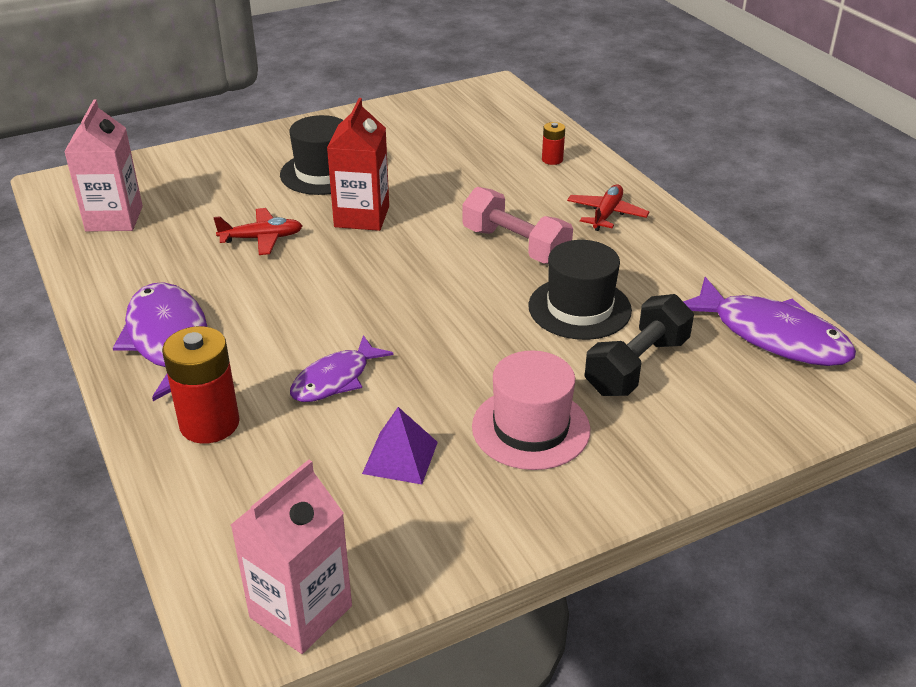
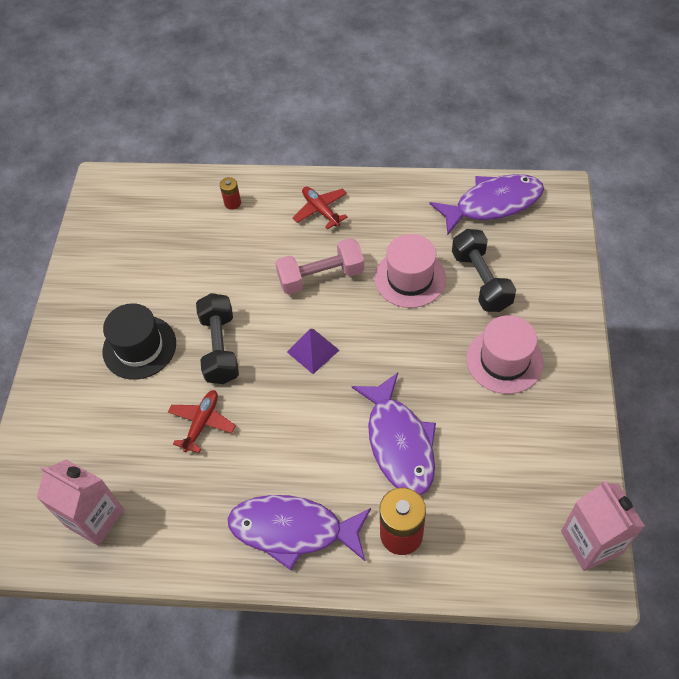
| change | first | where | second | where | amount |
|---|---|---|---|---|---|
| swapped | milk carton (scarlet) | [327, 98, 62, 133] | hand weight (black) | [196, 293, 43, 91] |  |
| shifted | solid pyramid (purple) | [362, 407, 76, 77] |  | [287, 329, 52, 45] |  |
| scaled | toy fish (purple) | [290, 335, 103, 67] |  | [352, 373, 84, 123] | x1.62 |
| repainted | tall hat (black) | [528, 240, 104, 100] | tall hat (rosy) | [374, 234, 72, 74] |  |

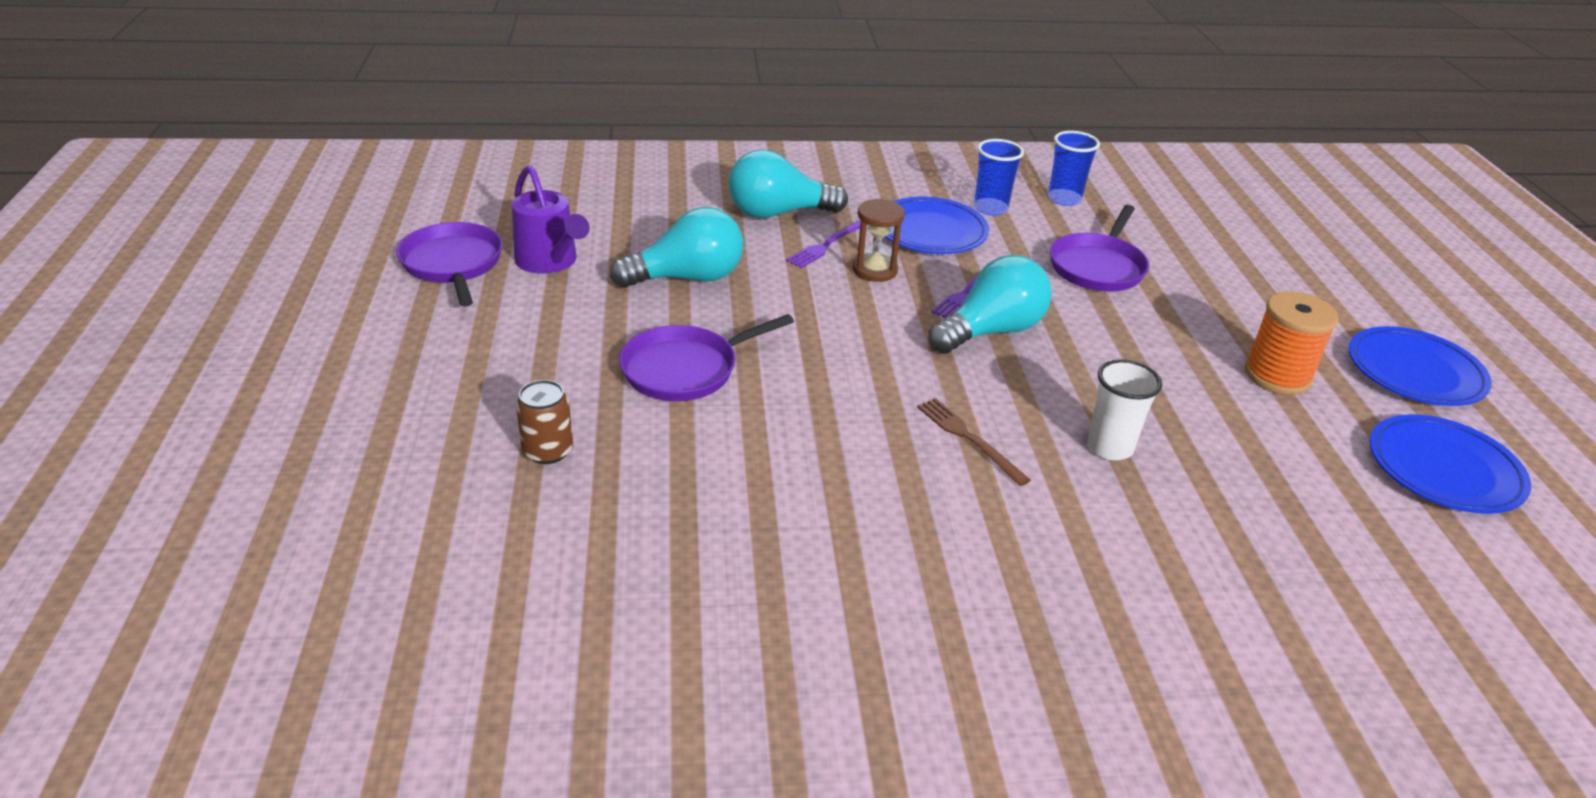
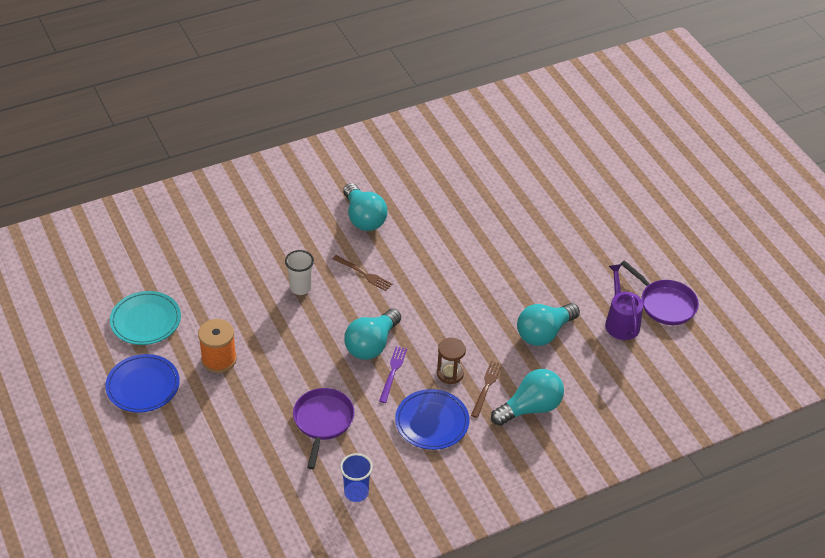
| change | first | where | second | where | amount |
|---|---|---|---|---|---|
| repainted | dinner plate (blue) | [1370, 414, 161, 100] | dinner plate (turquoise) | [110, 291, 71, 54] |  |
| new |  |  | light bulb (turquoise) | [343, 183, 45, 48] |  |
| repainted | dinner fork (purple) | [786, 220, 75, 48] | dinner fork (brown) | [471, 361, 31, 57] |  |
| rotated | watering can (purple) | [511, 165, 78, 109] |  | [605, 264, 38, 76] | 45 degrees clockwise |
| gone | soda can (brown) | [516, 380, 57, 84] |  |  |  |
| gone | pan (purple) | [619, 314, 175, 87] |  |  |  |
| gone | tumbler (blue) | [974, 139, 50, 77] |  |  |  |

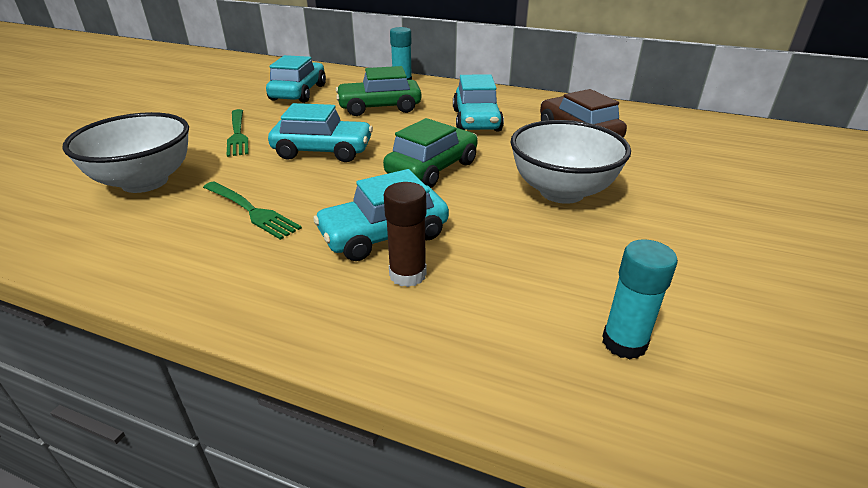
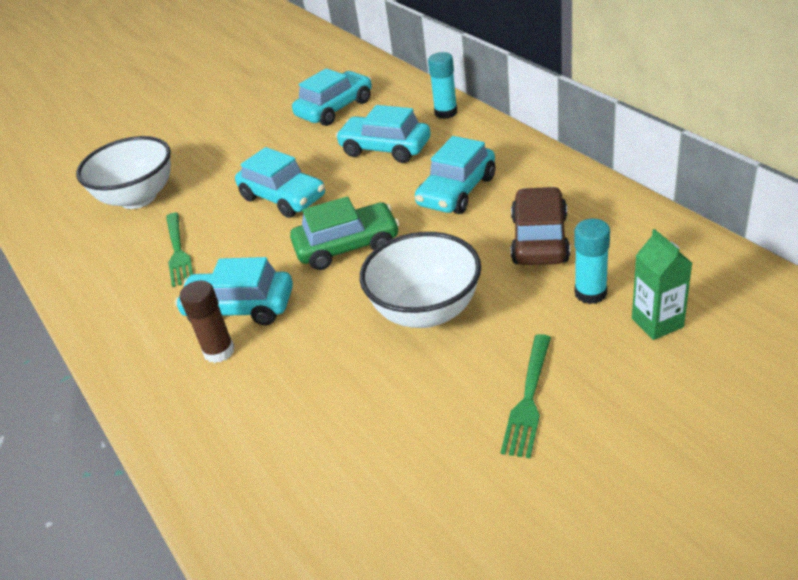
| change | first | where | second | where | amount |
|---|---|---|---|---|---|
| repainted | toy car (emerald) | [336, 66, 85, 50] | toy car (turquoise) | [335, 105, 96, 58] |  |
| shifted | dinner fork (emerald) | [227, 109, 22, 48] |  | [501, 334, 50, 124] |  |
| shifted | glue stick (turquoise) | [602, 239, 76, 120] |  | [574, 219, 36, 85] |  |
| new |  |  | milk carton (emerald) | [632, 229, 60, 111] |  |

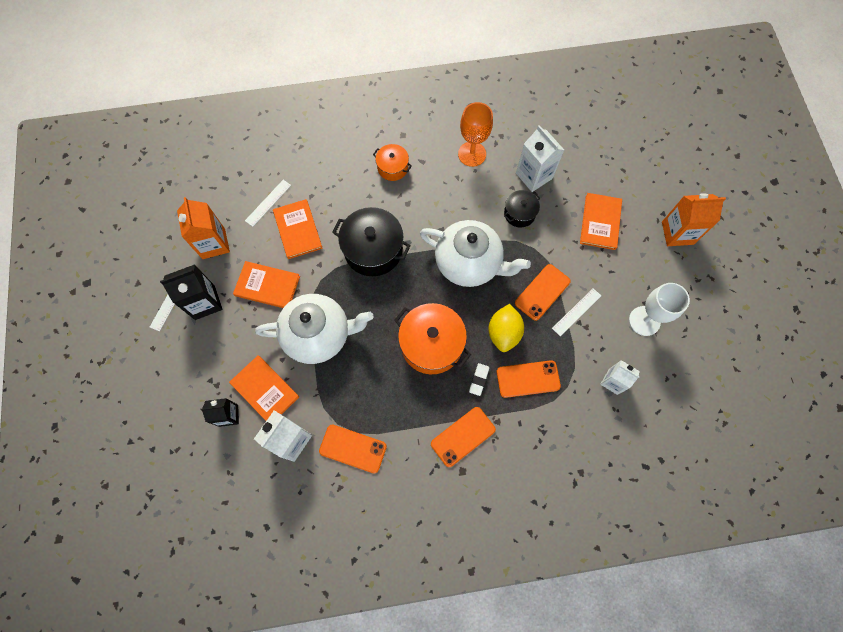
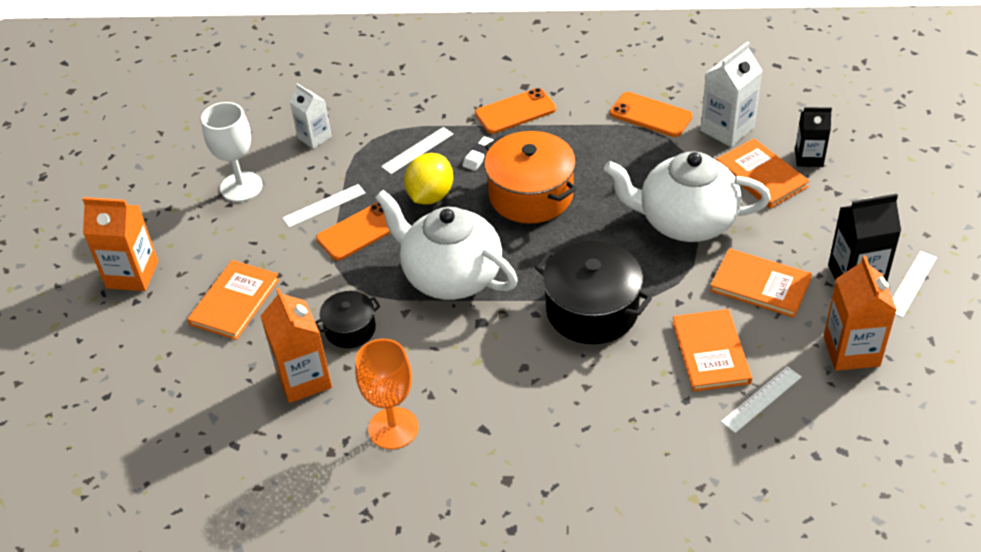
| change | first | where | second | where | amount |
|---|---|---|---|---|---|
| repainted | milk carton (pure white) | [516, 125, 48, 67] | milk carton (orange) | [261, 288, 71, 115] |  |
| swapped | mobile phone (orange) | [497, 360, 64, 38] | ruler (pure white) | [381, 127, 72, 47] |  |
| gone | pot (orange) | [373, 144, 39, 37] |  |  |  |

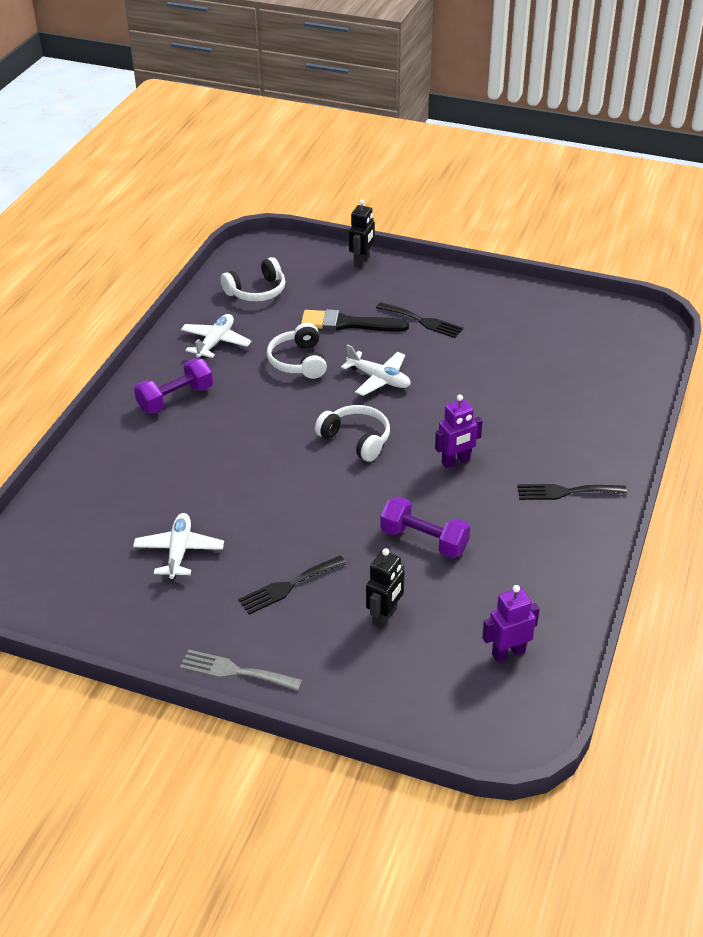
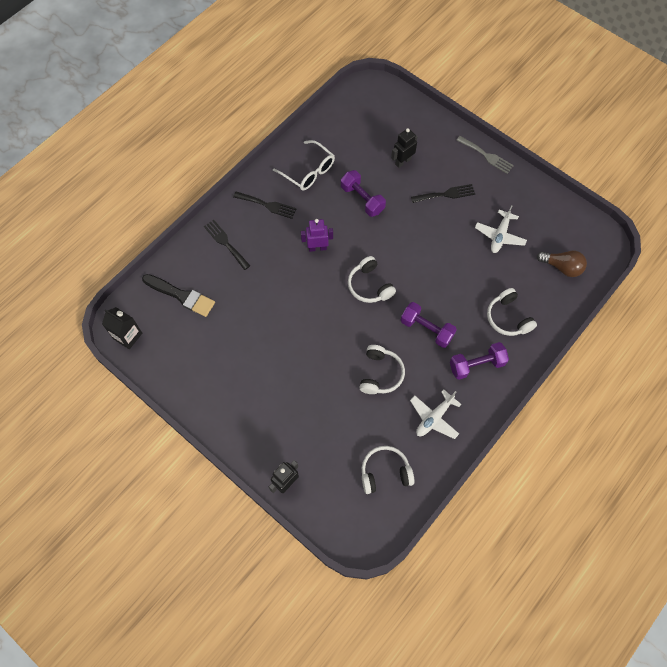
| change | first | where | second | where | amount |
|---|---|---|---|---|---|
| new |  |  | milk carton (black) | [102, 307, 40, 42] |  |
| shifted | brush (black) | [301, 309, 108, 23] |  | [142, 274, 73, 43] |  |
| shifted | dinner fork (black) | [376, 302, 87, 36] |  | [204, 220, 46, 50] |  |
| new |  |  | spectacles (pure white) | [273, 140, 62, 51] |  |
| new |  |  | hand weight (purple) | [401, 302, 56, 46] |  |
| new |  |  | headphones (pure white) | [487, 288, 50, 48] |  |
| new |  |  | light bulb (brown) | [537, 251, 50, 26] |  |
| gone | aeroplane (pure white) | [341, 344, 70, 52] |  |  |  |
| gone | robot (purple) | [482, 585, 58, 77] |  |  |  |

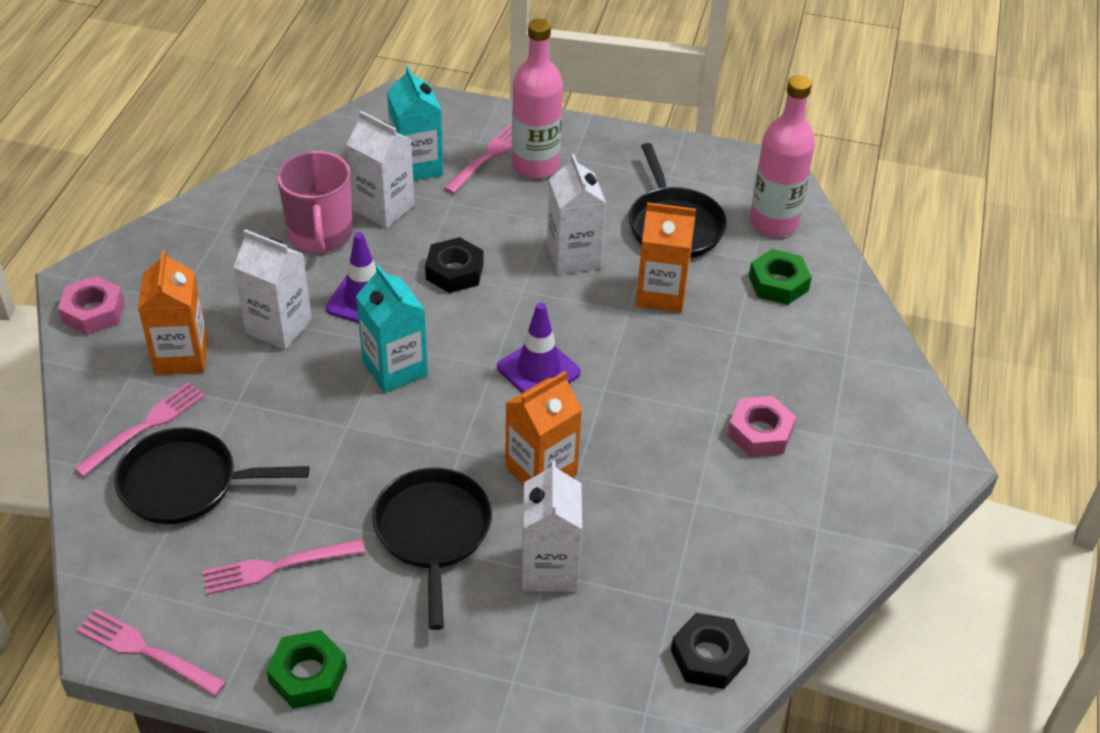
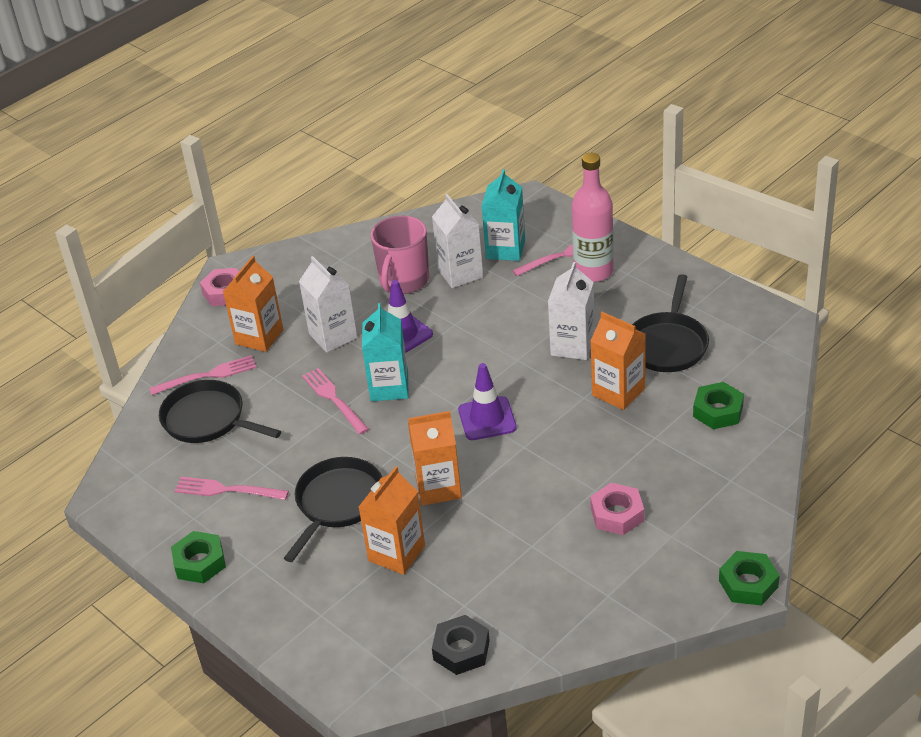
| change | first | where | second | where | amount |
|---|---|---|---|---|---|
| shifted | dinner fork (rosy) | [77, 608, 149, 88] |  | [302, 368, 67, 67] |  |
| repainted | milk carton (pure white) | [522, 461, 60, 131] | milk carton (orange) | [359, 466, 66, 109] |  |
| new |  |  | nut (emerald) | [719, 551, 61, 55] |  |
| gone | nut (black) | [425, 237, 58, 56] |  |  |  |
| gone | bottle (rosy) | [750, 75, 65, 162] |  |  |  |

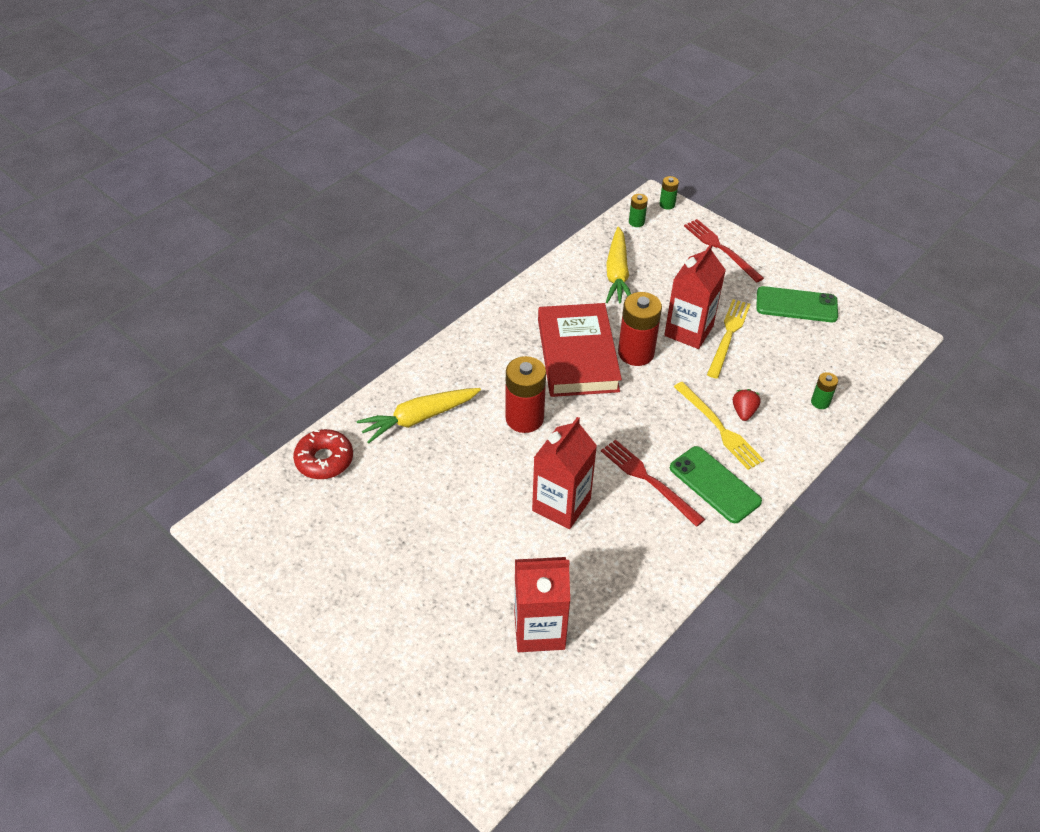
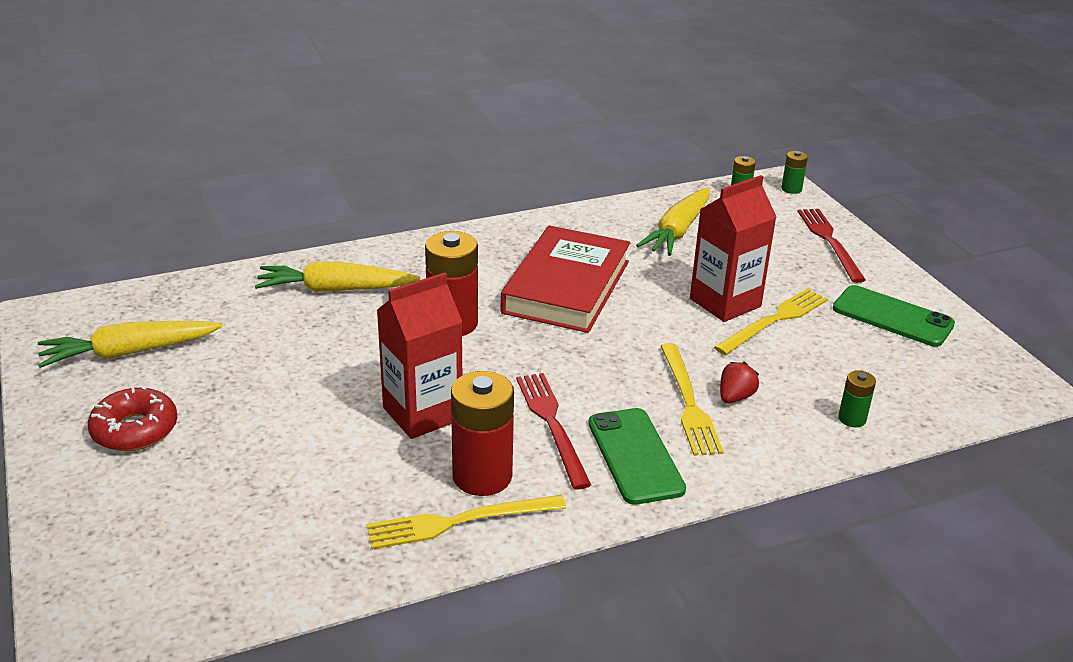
| change | first | where | second | where | amount |
|---|---|---|---|---|---|
| new |  |  | toy carrot (golden) | [38, 321, 185, 47] |  |
| shifted | doughnut (scarlet) | [293, 429, 60, 50] |  | [88, 385, 89, 66] |  |
| new |  |  | dinner fork (golden) | [367, 495, 199, 54] |  |
| shifted | power cell (scarlet) | [618, 292, 44, 74] |  | [451, 371, 63, 125] |  |
| gone | milk carton (scarlet) | [514, 557, 56, 95] |  |  |  |

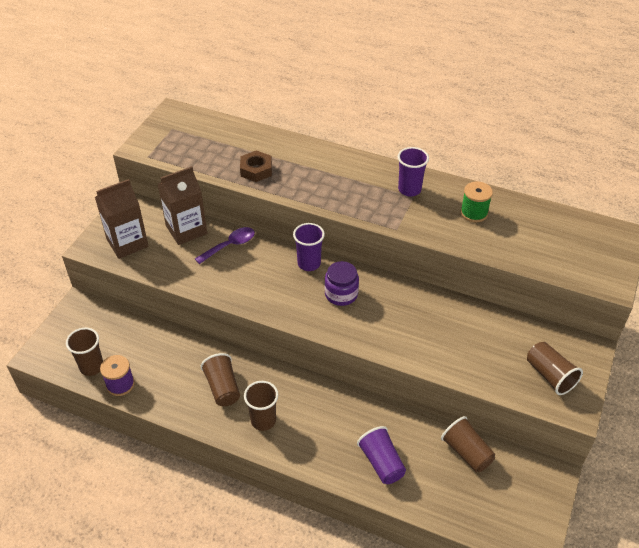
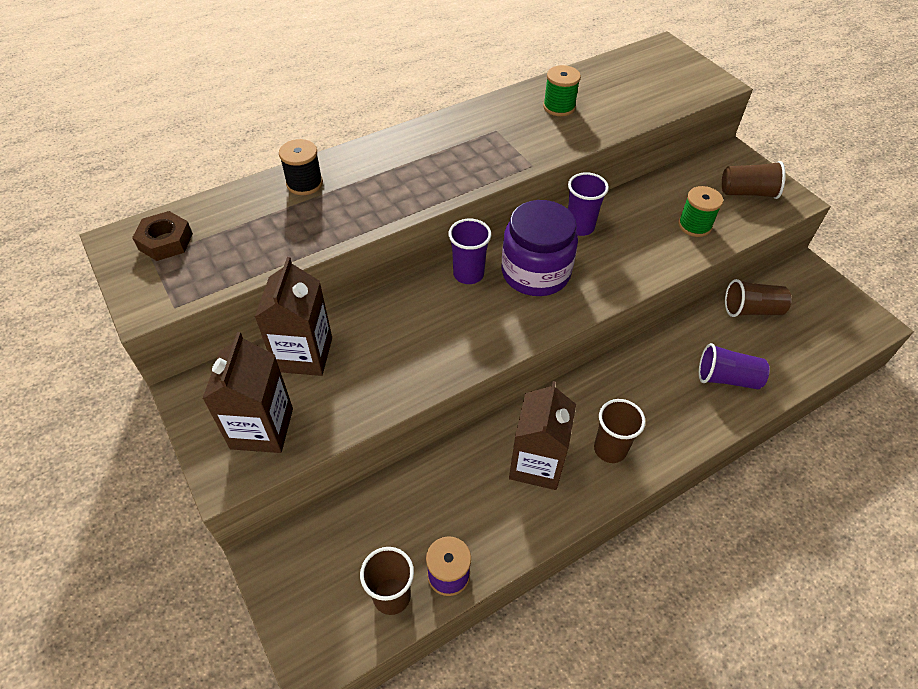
| change | first | where | second | where | amount |
|---|---|---|---|---|---|
| shifted | nut (brown) | [240, 150, 32, 32] |  | [132, 211, 61, 50] |  |
| new |  |  | spool (black) | [279, 139, 44, 56] |  |
| scaled | preserve jar (purple) | [324, 261, 35, 45] |  | [501, 200, 77, 96] | x1.63 |
| swapped | tumbler (brown) | [200, 353, 40, 53] | milk carton (brown) | [509, 381, 67, 109] |  |
| shifted | tumbler (purple) | [398, 147, 31, 49] |  | [568, 172, 41, 64] |  |
| new |  |  | spool (emerald) | [678, 186, 45, 51] |  |
| gone | teaspoon (purple) | [195, 227, 60, 37] |  |  |  |

